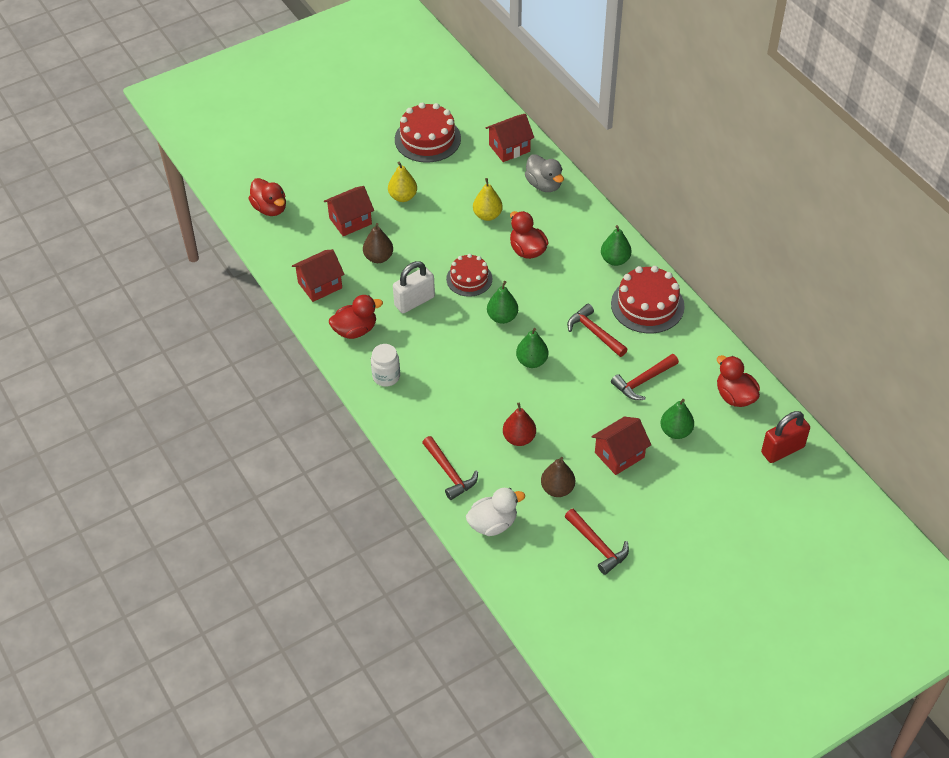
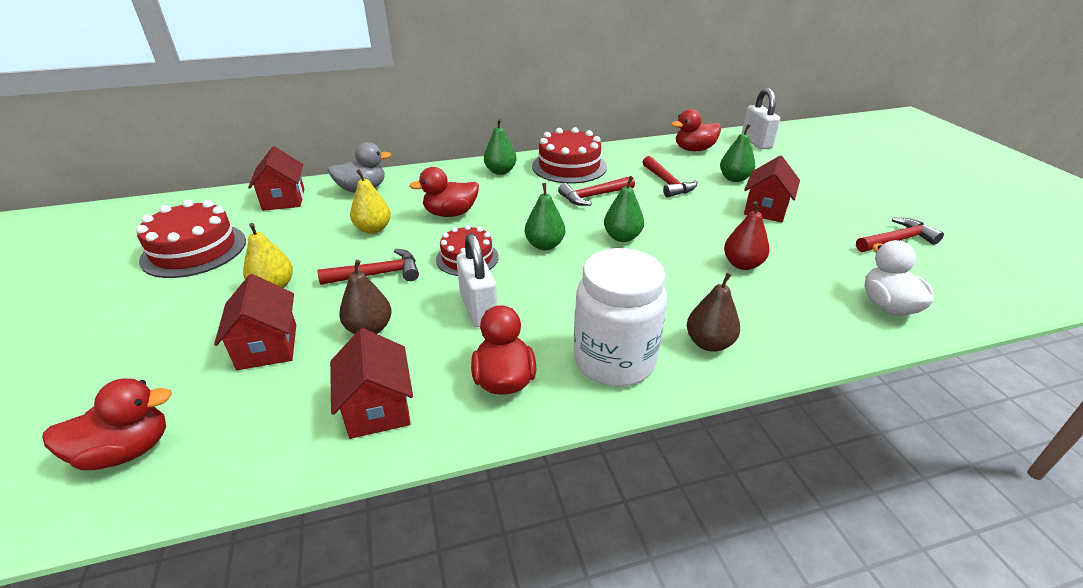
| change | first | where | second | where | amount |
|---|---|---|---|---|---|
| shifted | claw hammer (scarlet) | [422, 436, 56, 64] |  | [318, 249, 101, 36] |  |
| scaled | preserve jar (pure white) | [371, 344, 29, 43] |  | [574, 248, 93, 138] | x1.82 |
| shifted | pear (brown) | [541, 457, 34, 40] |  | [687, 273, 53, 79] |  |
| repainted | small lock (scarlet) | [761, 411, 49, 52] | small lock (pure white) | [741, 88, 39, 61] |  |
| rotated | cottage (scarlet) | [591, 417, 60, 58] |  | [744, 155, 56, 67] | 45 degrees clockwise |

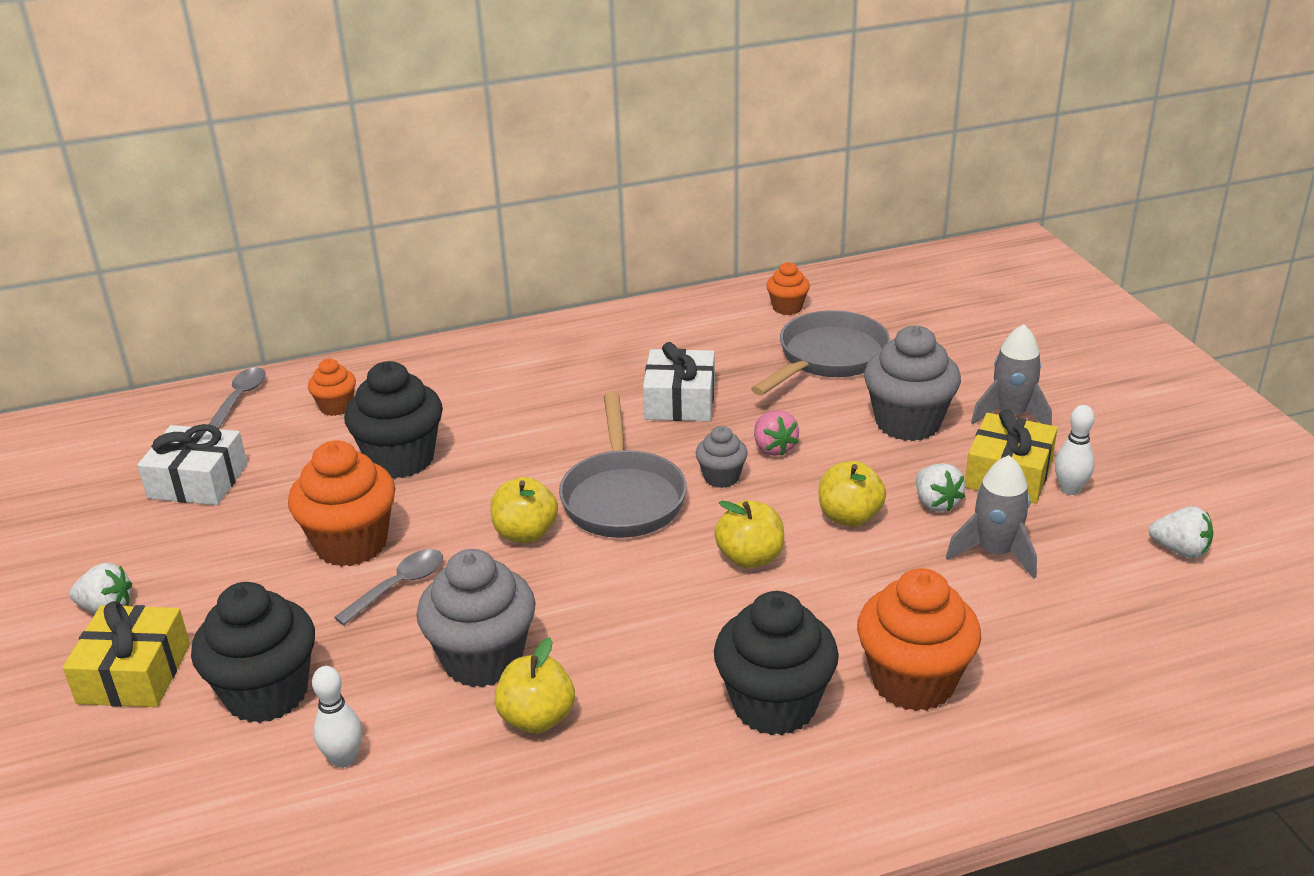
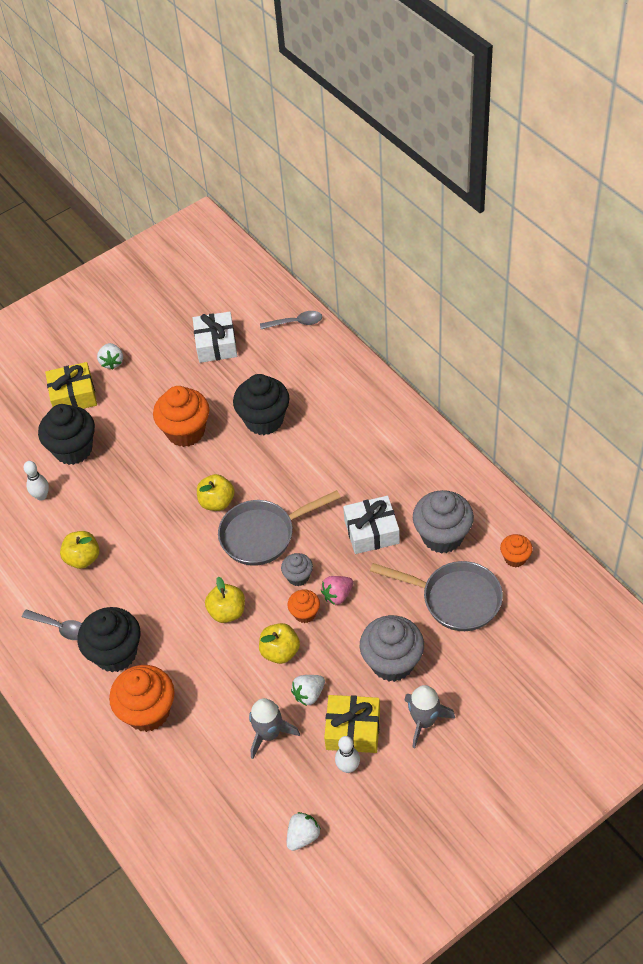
| change | first | where | second | where | amount |
|---|---|---|---|---|---|
| shifted | teaspoon (grey) | [334, 549, 109, 76] |  | [22, 609, 60, 31] |  |
| rotated | strawberry (pure white) | [1149, 506, 64, 53] |  | [287, 812, 34, 39] | 150 degrees counterclockwise |
| shifted | cupcake (orange) | [308, 359, 48, 57] |  | [288, 589, 32, 34] |  |
| shifted | cupcake (grey) | [416, 549, 120, 139] |  | [413, 490, 61, 64] |  |

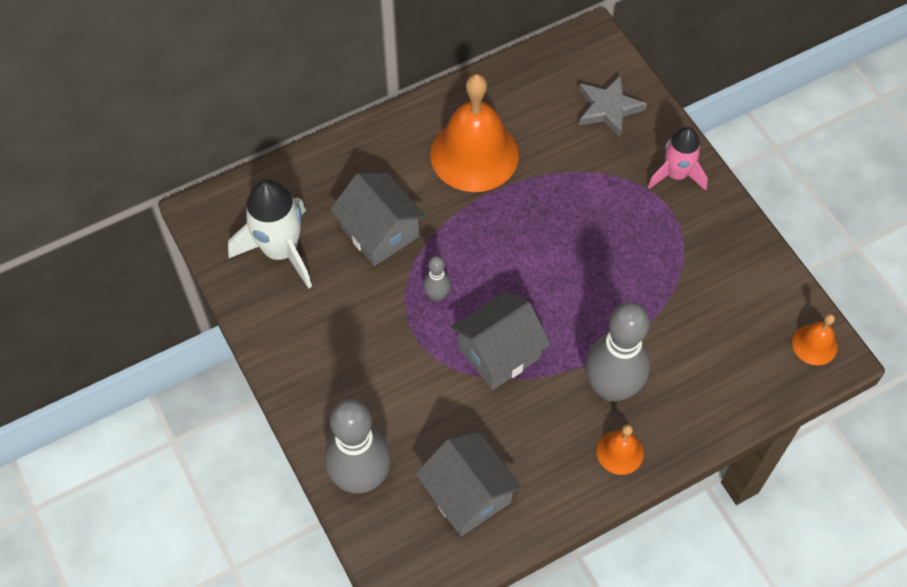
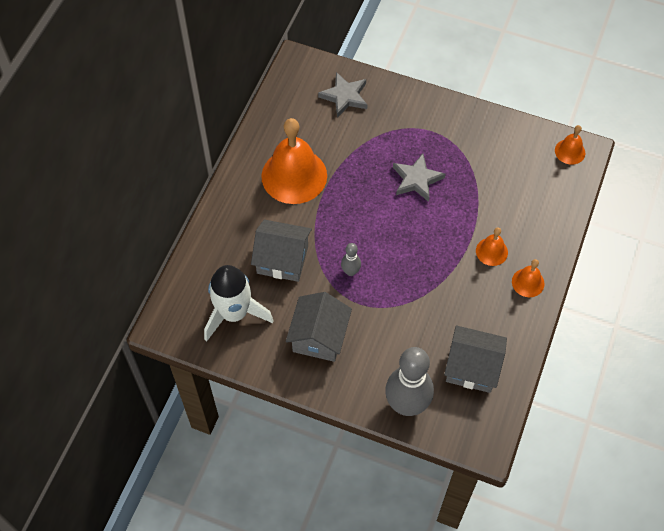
| change | first | where | second | where | amount |
|---|---|---|---|---|---|
| shifted | cottage (grey) | [451, 291, 100, 99] |  | [286, 292, 66, 70] |  |
| new |  |  | five-pointed star (grey) | [393, 153, 52, 49] |  |
| swapped | skittle (grey) | [585, 302, 65, 100] | school bell (orange) | [476, 227, 32, 39] |  |
| gone | rocket (rosy) | [648, 127, 60, 64] |  |  |  |

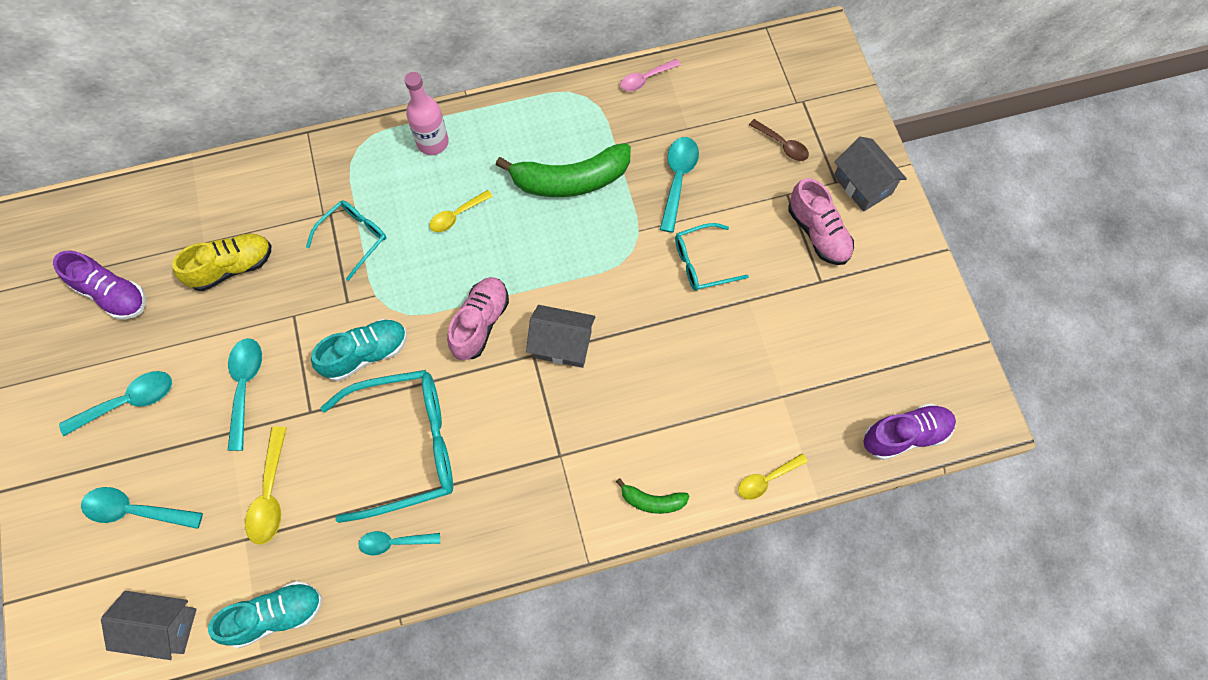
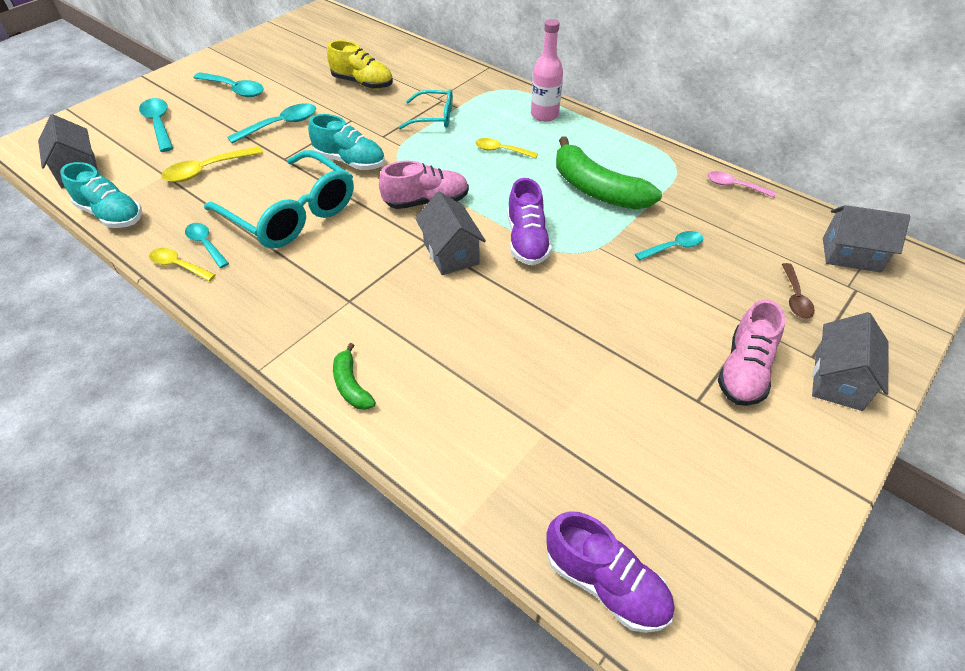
| change | first | where | second | where | amount |
|---|---|---|---|---|---|
| shifted | teaspoon (golden) | [738, 453, 70, 47] |  | [149, 248, 67, 33] |  |
| shifted | lace-up shoe (purple) | [53, 250, 93, 70] |  | [507, 178, 45, 87] |  |
| scaled | teaspoon (turquoise) | [660, 137, 39, 96] |  | [635, 231, 68, 30] | x0.66 |
| new |  |  | cottage (grey) | [823, 205, 87, 68] |  |
| gone | spectacles (turquoise) | [675, 223, 74, 68] |  |  |  |

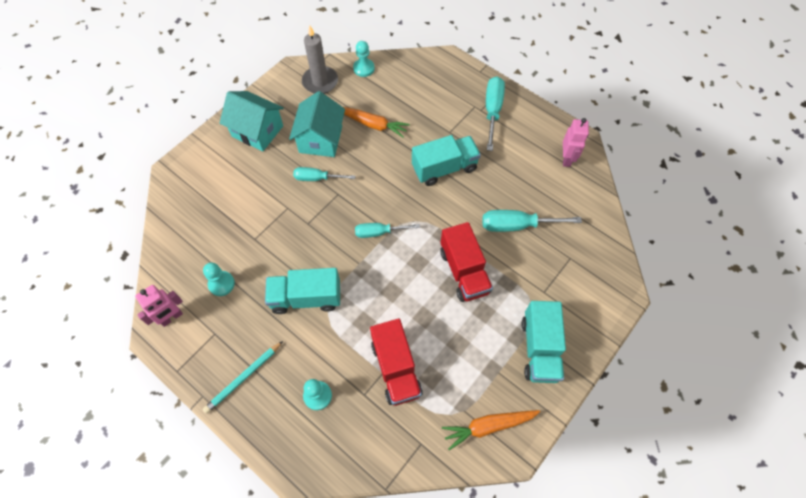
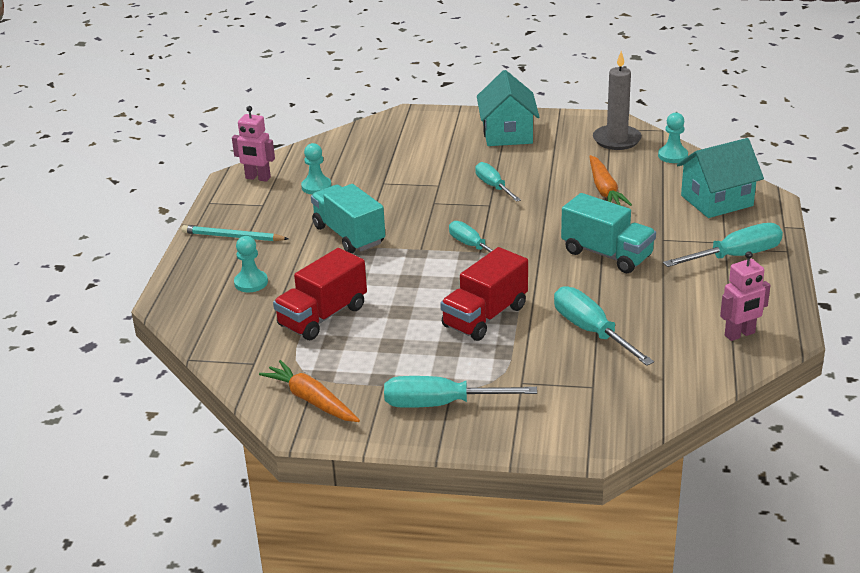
| change | first | where | second | where | amount |
|---|---|---|---|---|---|
| swapped | toy truck (turquoise) | [521, 301, 45, 82] | screwdriver (turquoise) | [384, 376, 153, 32] |  |
| shifted | cottage (turquoise) | [289, 91, 56, 66] |  | [677, 138, 87, 80] |  |

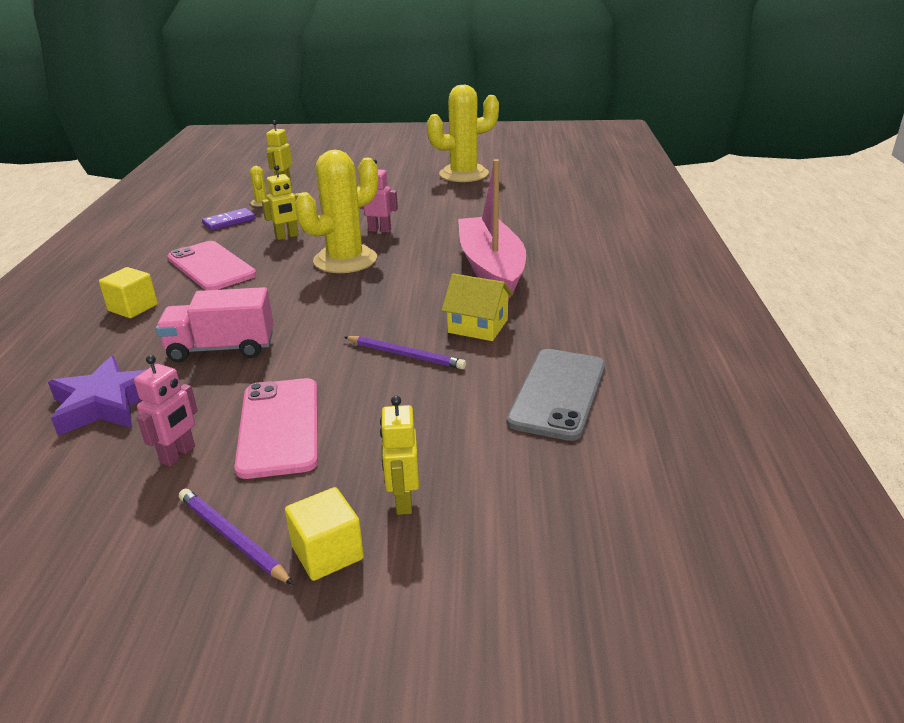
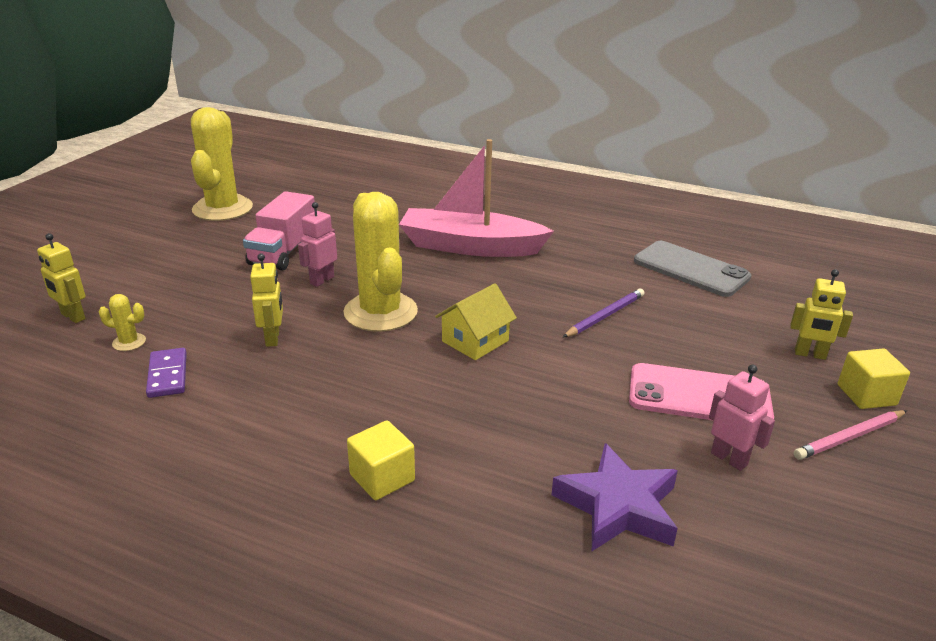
| change | first | where | second | where | amount |
|---|---|---|---|---|---|
| shifted | toy truck (rosy) | [156, 287, 117, 75] |  | [243, 191, 72, 80] |  |
| shifted | cottage (golden) | [442, 273, 71, 68] |  | [435, 283, 82, 77] |  |
| repainted | lead pencil (purple) | [179, 489, 115, 96] | lead pencil (rosy) | [794, 410, 113, 50] |  |
| gone | mobile phone (rosy) | [168, 241, 88, 49] |  |  |  |

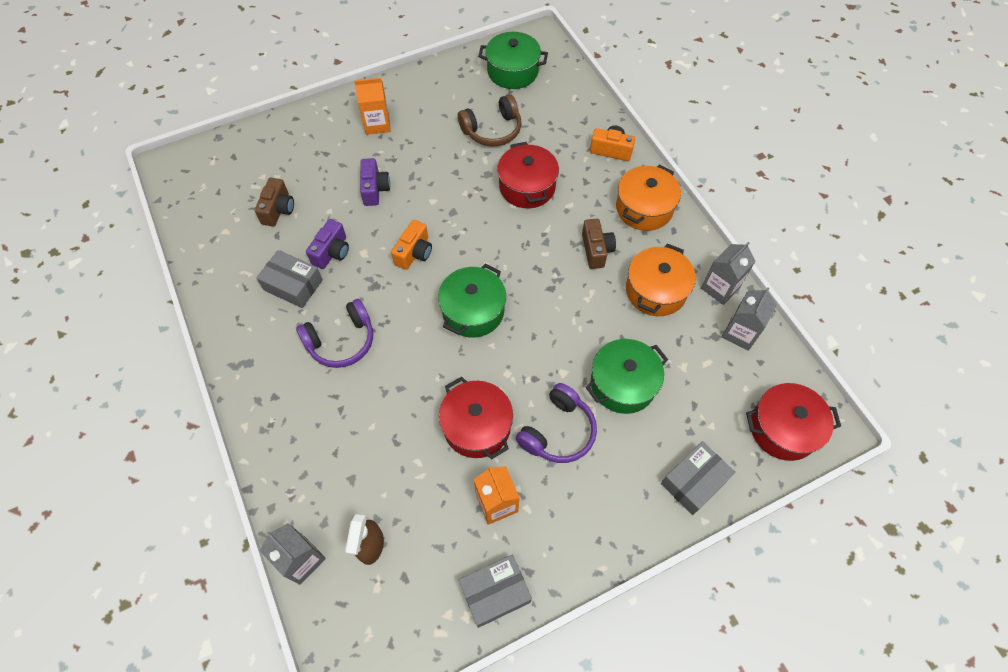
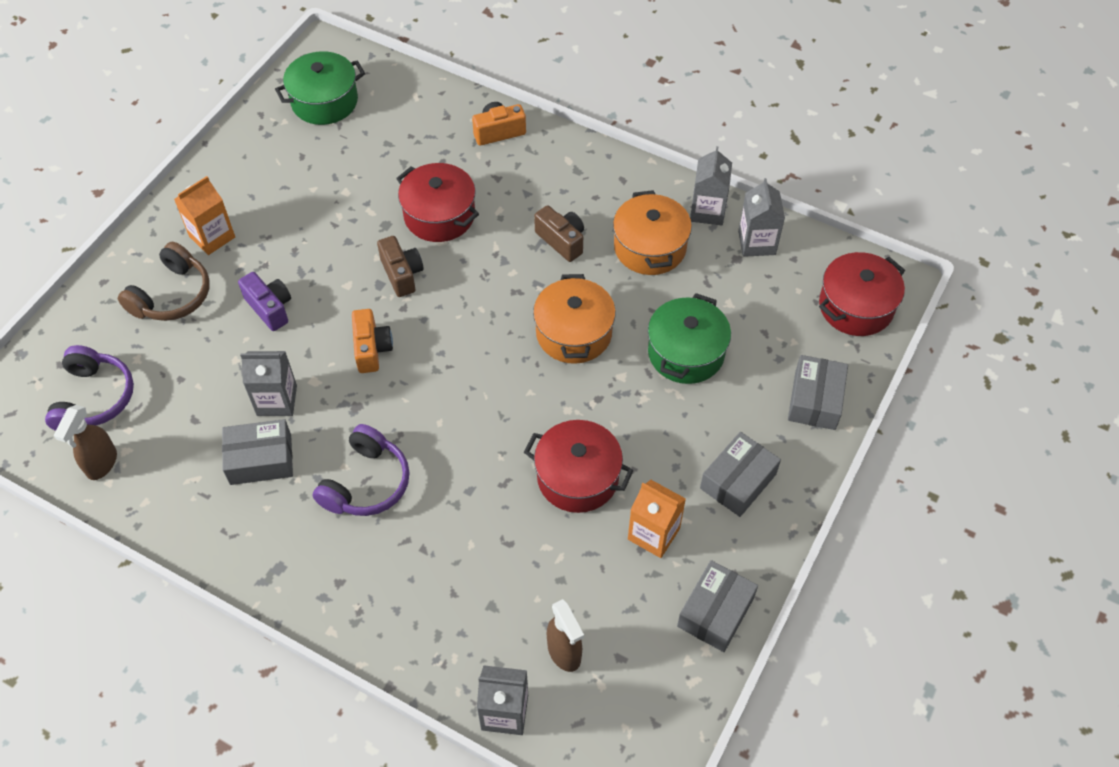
| change | first | where | second | where | amount |
|---|---|---|---|---|---|
| shifted | headphones (purple) | [516, 383, 81, 80] |  | [45, 345, 89, 86] |  |
| new |  |  | spray bottle (brown) | [54, 405, 63, 75] |  |
| shifted | headphones (brown) | [458, 94, 64, 52] |  | [118, 242, 92, 79] |  |
| swapped | compact camera (purple) | [306, 219, 43, 50] | milk carton (grey) | [240, 351, 57, 65] |  |
| shifted | compact camera (brown) | [254, 178, 40, 49] |  | [377, 236, 47, 61] |  |
| shifted | pot (orange) | [616, 165, 65, 66] |  | [533, 274, 83, 90] |  |
| new |  |  | package (grey) | [700, 432, 81, 85] |  |
| gone | pot (emerald) | [438, 264, 68, 74] |  |  |  |

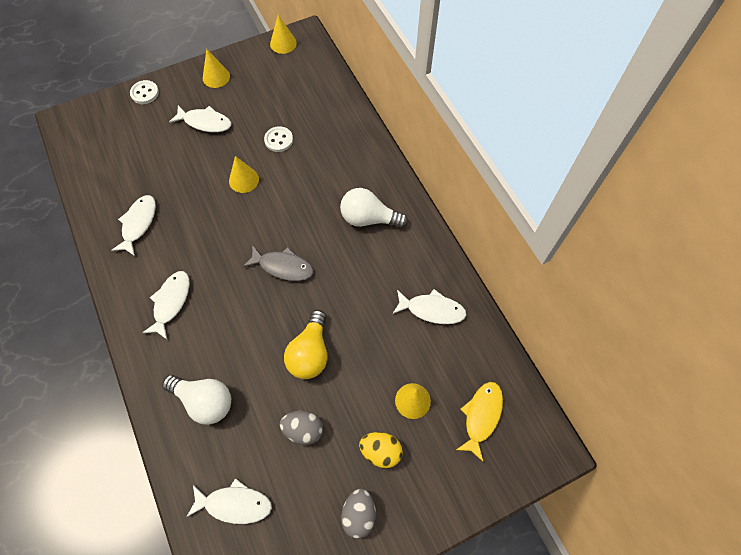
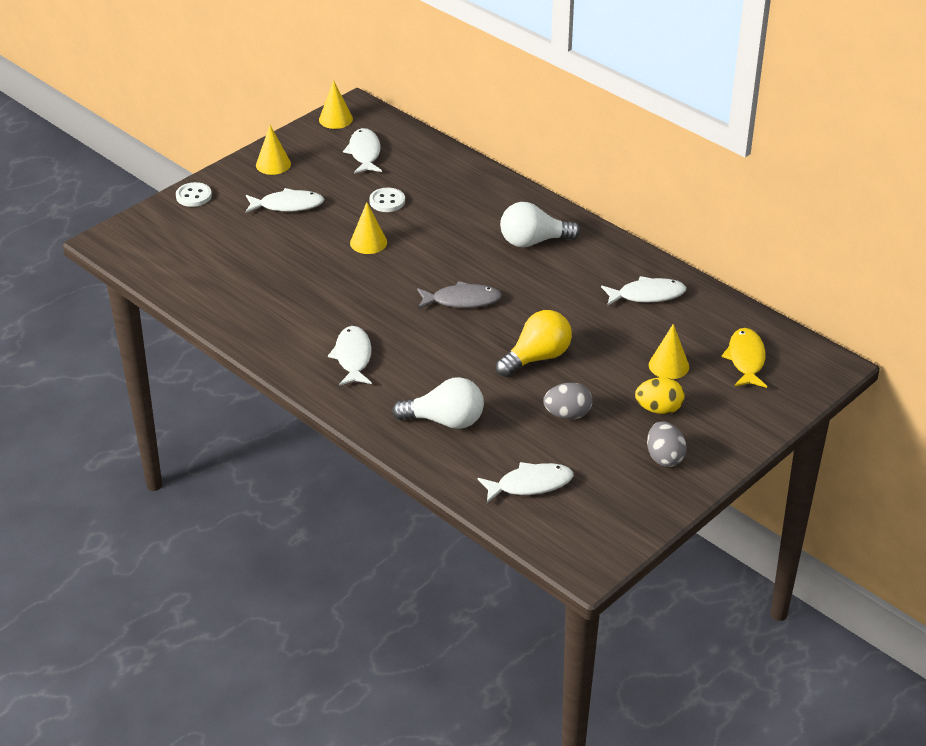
| change | first | where | second | where | amount |
|---|---|---|---|---|---|
| shifted | toy fish (pure white) | [111, 195, 45, 61] |  | [343, 128, 39, 46] |  |
| rotated | light bulb (golden) | [284, 310, 44, 69] |  | [496, 310, 76, 67] | 120 degrees counterclockwise |

